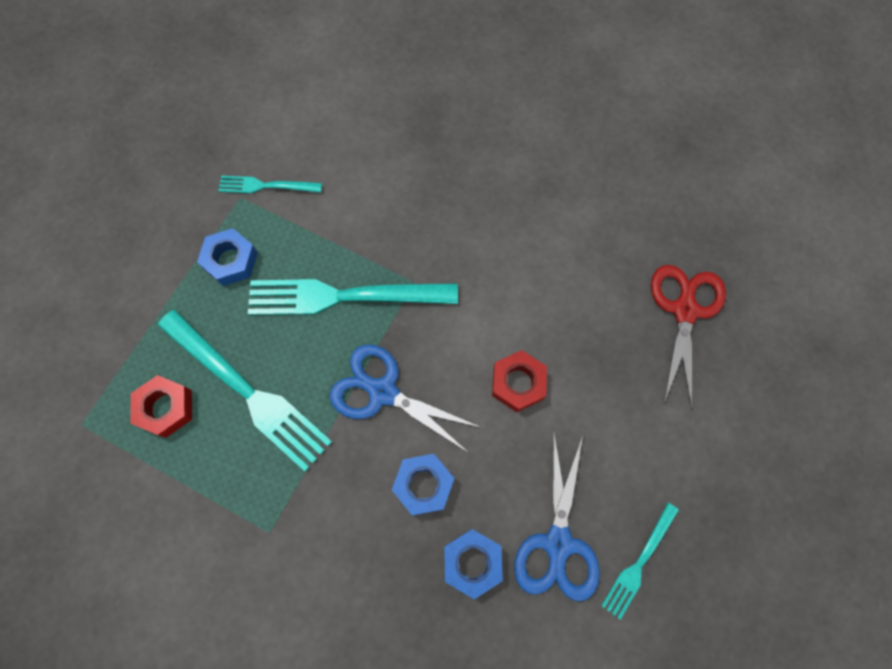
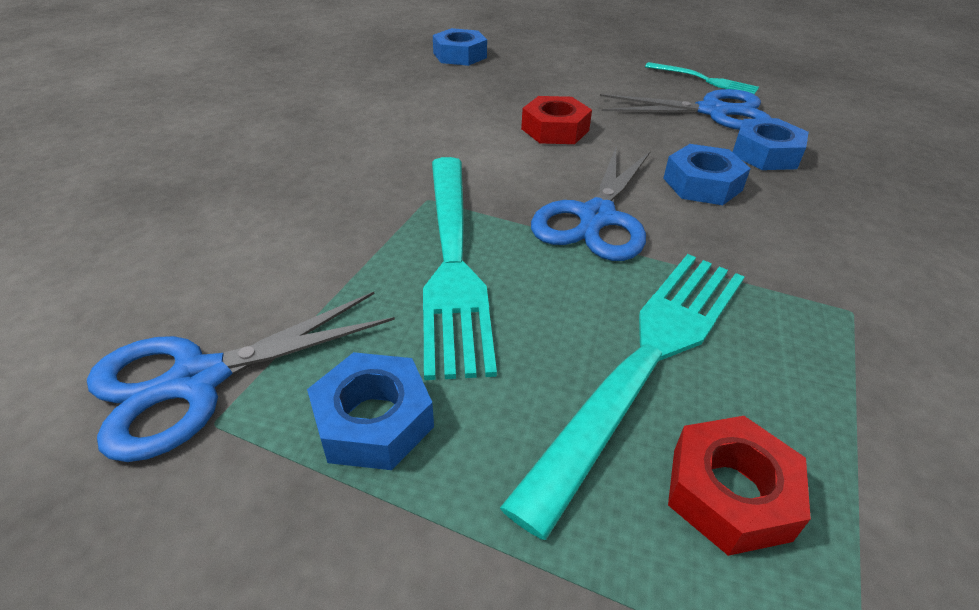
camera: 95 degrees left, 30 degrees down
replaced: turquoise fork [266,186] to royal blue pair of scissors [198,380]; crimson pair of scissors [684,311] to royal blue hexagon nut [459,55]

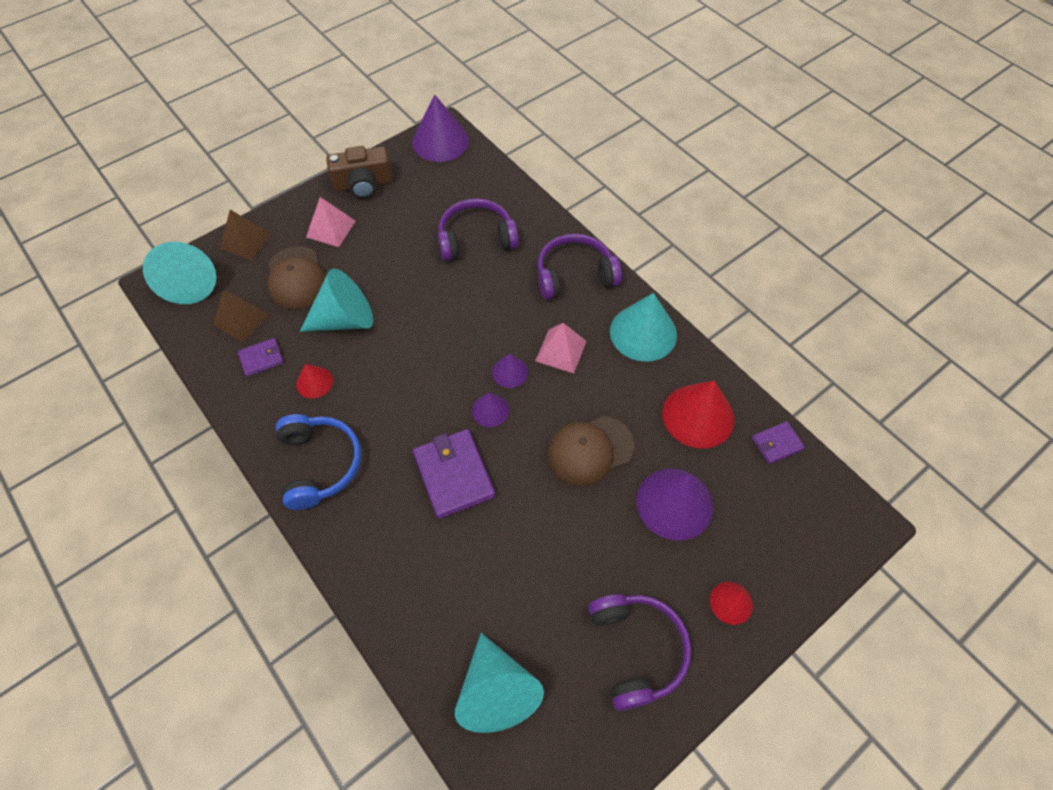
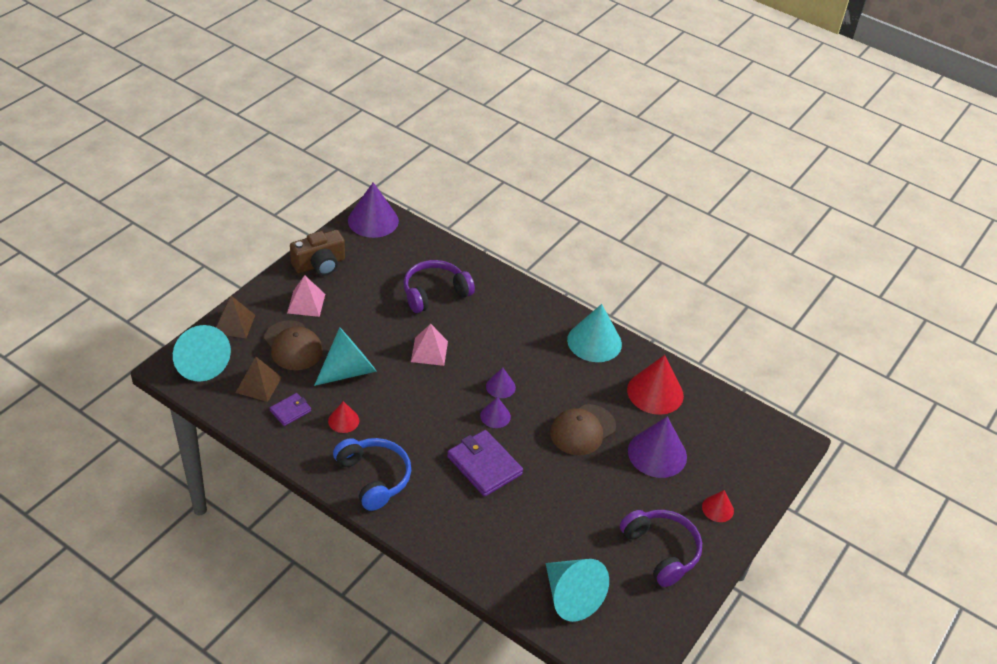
camera: 20 degrees left, 15 degrees down
removed: violet headphones [574,275]; violet wallet [777,443]
moved: rose-pink pyramid shape [561,351] to [429,351]

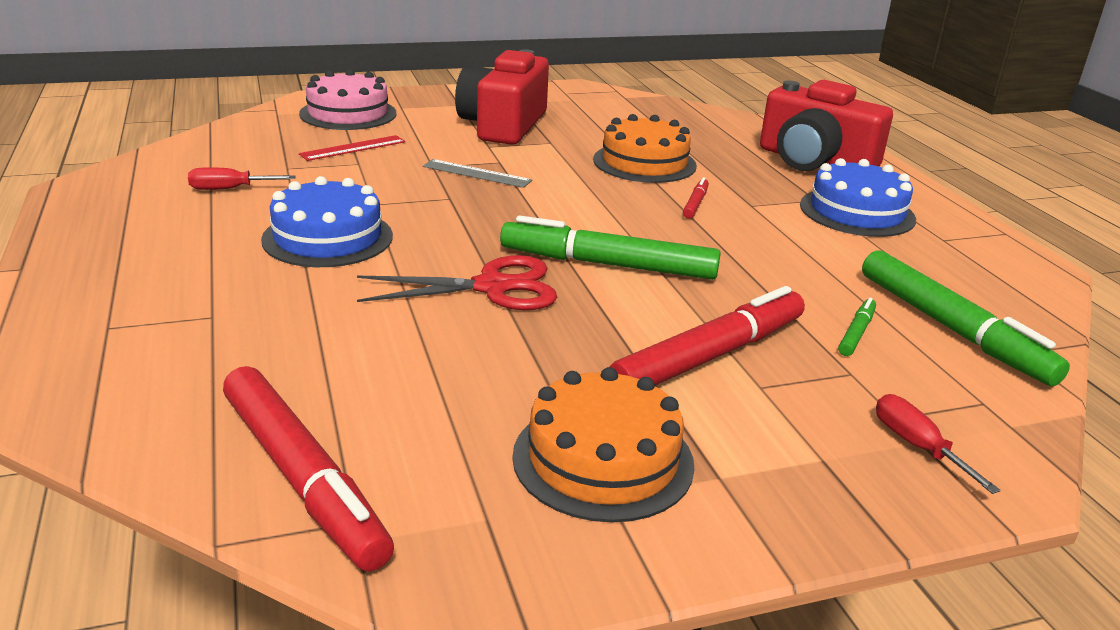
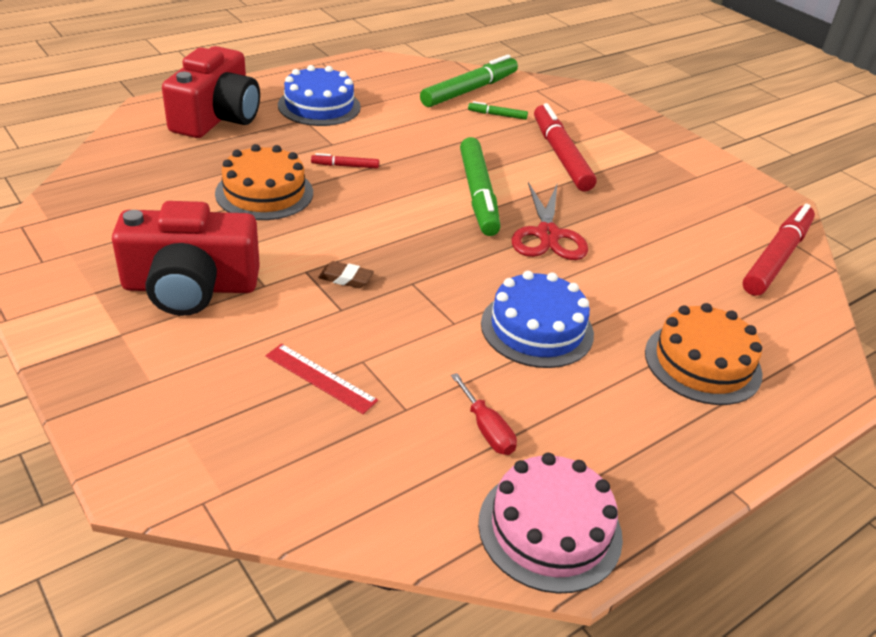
camera: 110 degrees left, 10 degrees up
removed: crimson hand screwdriver [917,446]
moved: rose-pink gateau [348,113] to [550,529]; orange-coloured gateau [603,459] to [702,363]
replaced: gray ruler [477,173] to russet pencil eraser [346,278]
turned: crimson pair of scissors [492,287] = [547,235] 150 degrees counterclockwise; crimson marker [710,356] = [561,155] 45 degrees clockwise

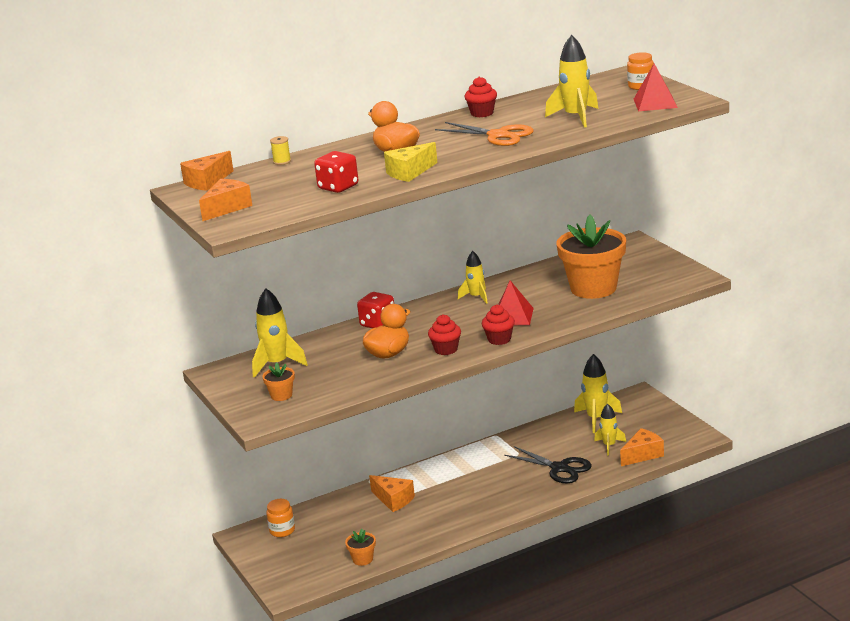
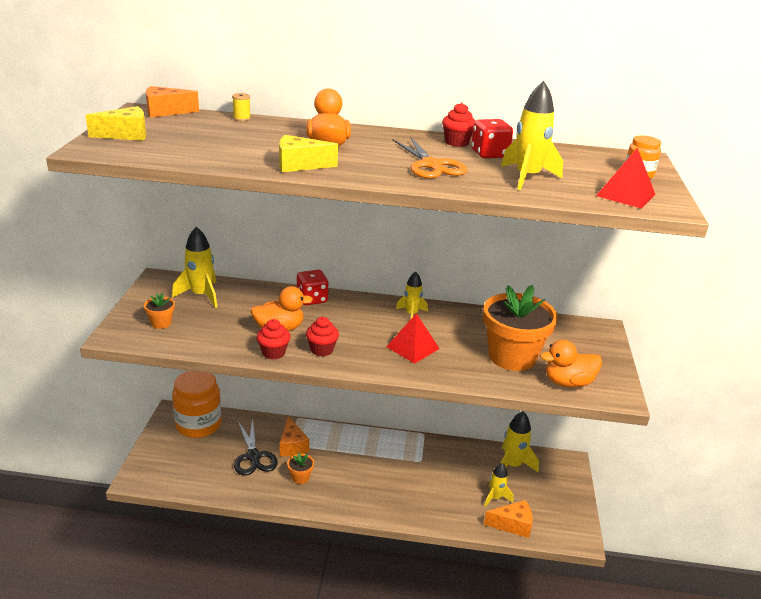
camera: 30 degrees right, 5 degrees up
added: orange-coloured duck [568,383]
moved: crimson dice [338,187] to [489,154]; orange-coloured flower pot [363,559] to [300,477]; crimson muffin [499,339] to [273,353]; jet-black pair of scissors [559,468] to [254,456]
recoloured: orange-coloured cheese wedge [227,208] to golden cheese wedge [126,135]
resized: orange-coloured preserve jar [282,531] = [198,425] x2.07

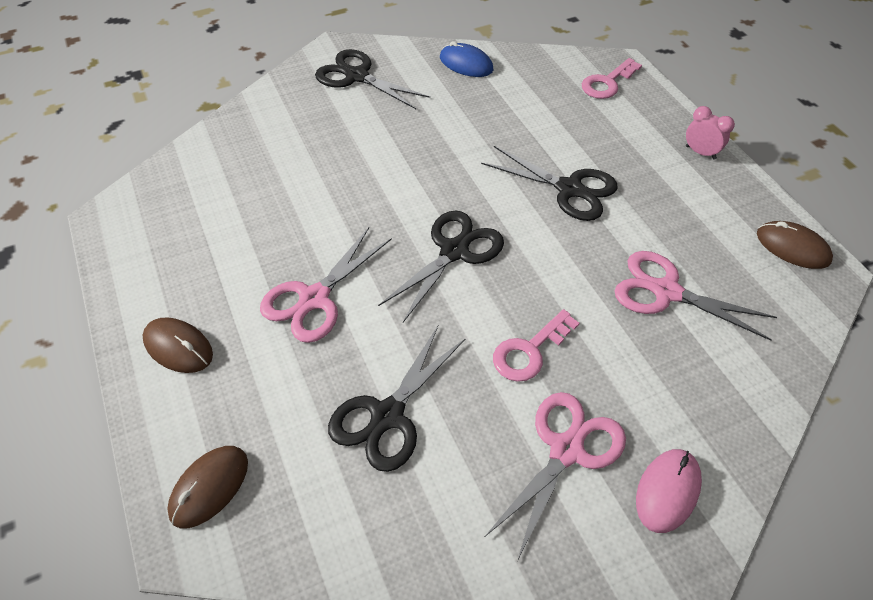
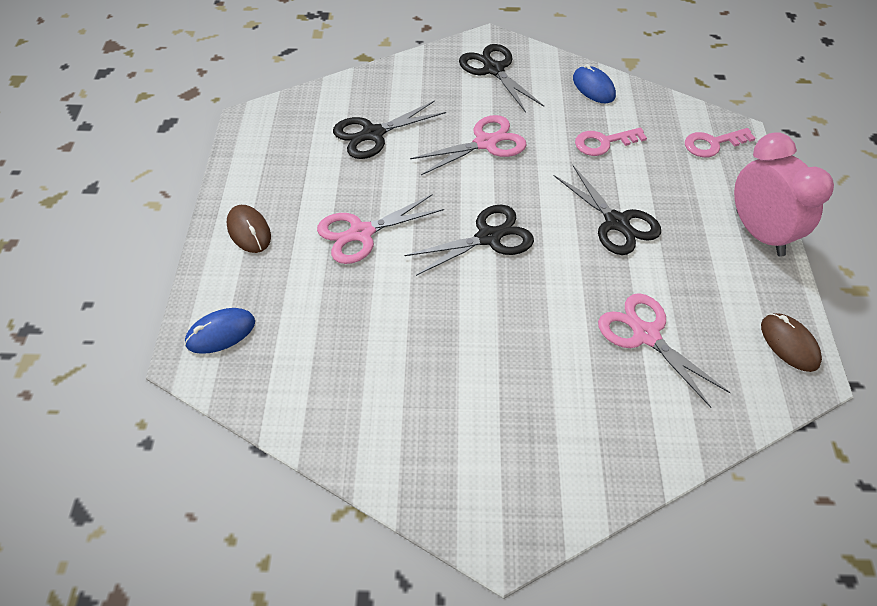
camera: 25 degrees right, 0 degrees up
removed: rose-pink mouse [667,491]
moved: jet-black pair of scissors [387,416] to [373,134]; rose-pink pair of scissors [566,450] to [485,143]; rose-pink door key [529,351] to [603,143]
recoloured: russet mouse [209,487] to royal blue mouse [220,332]
resized: rose-pink alarm clock [700,152] = [759,233] x2.22

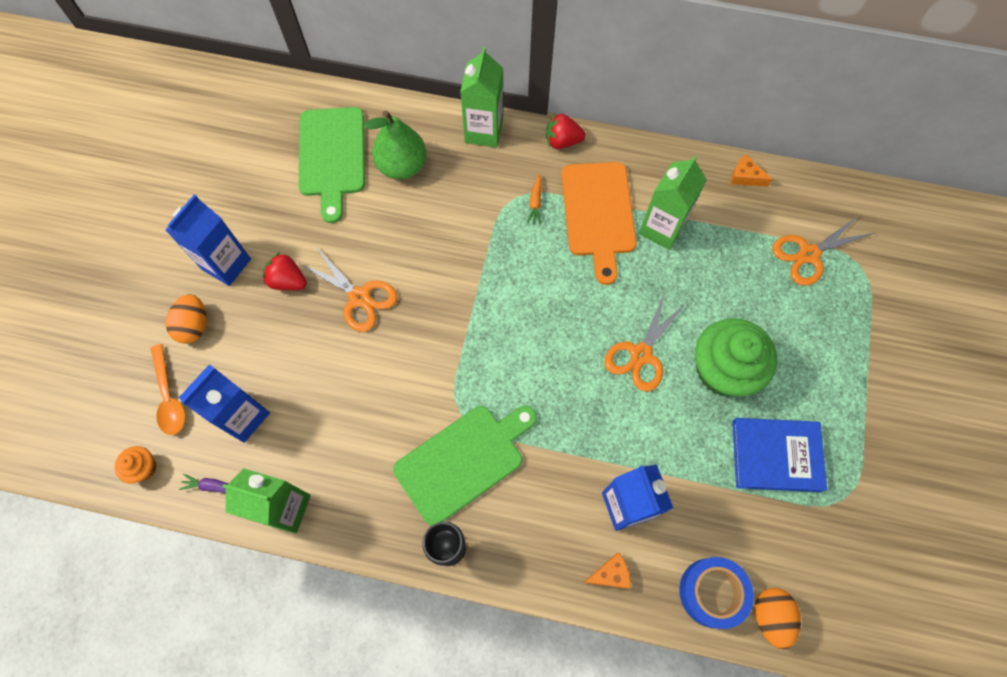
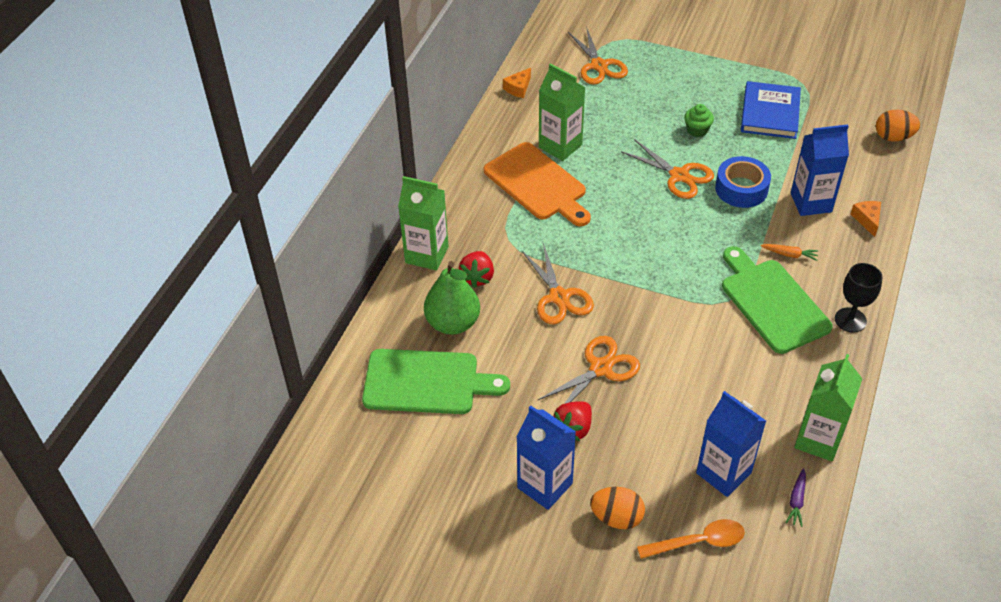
camera: 80 degrees left, 20 degrees down
removed: orange-coloured muffin [144,468]
added: orange-coloured pair of scissors [559,297]
moved: orange-coloured carrot [535,202] to [789,254]; crimson toy strawberry [562,141] to [477,277]; royal blue sticky tape [712,592] to [741,189]
turned: orange-coloured bread board [598,214] = [537,184] 45 degrees clockwise
resized: green muffin [722,370] = [697,130] x0.45

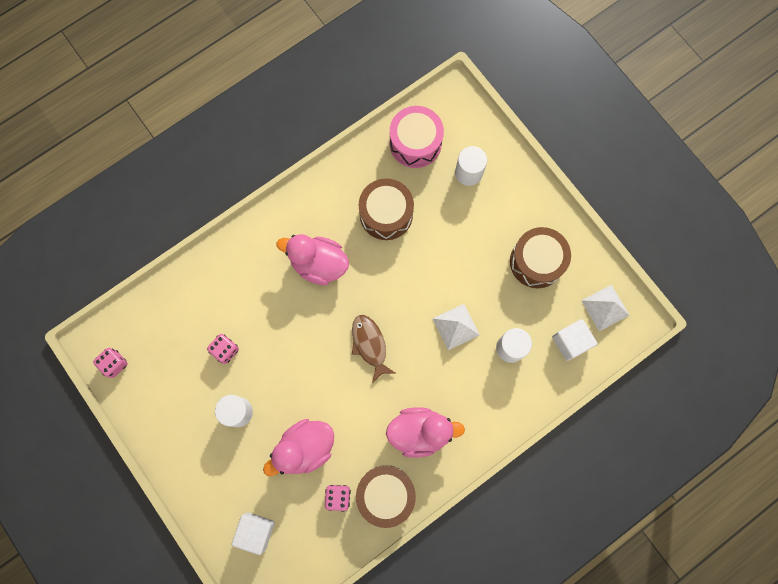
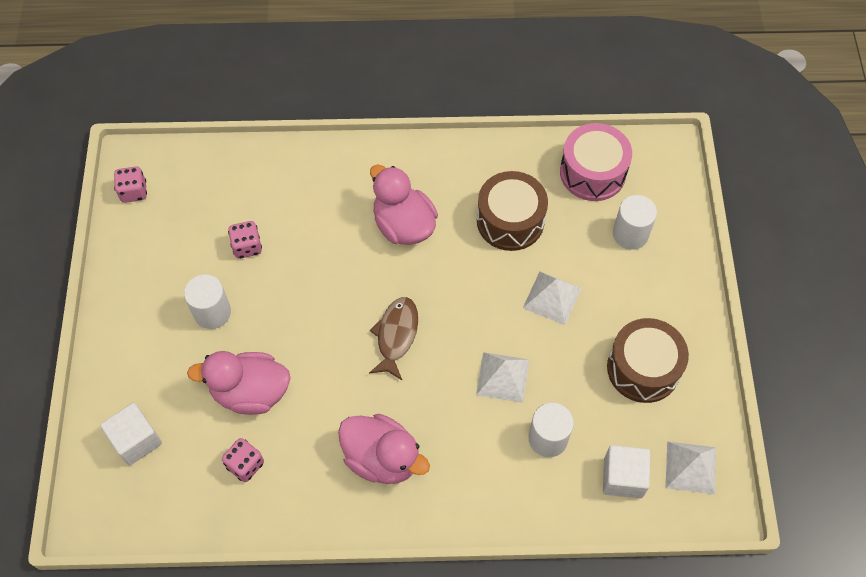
camera: 35 degrees right, 15 degrees down
removed: russet snare drum [385,494]
added: snow-white pyramid shape [552,298]

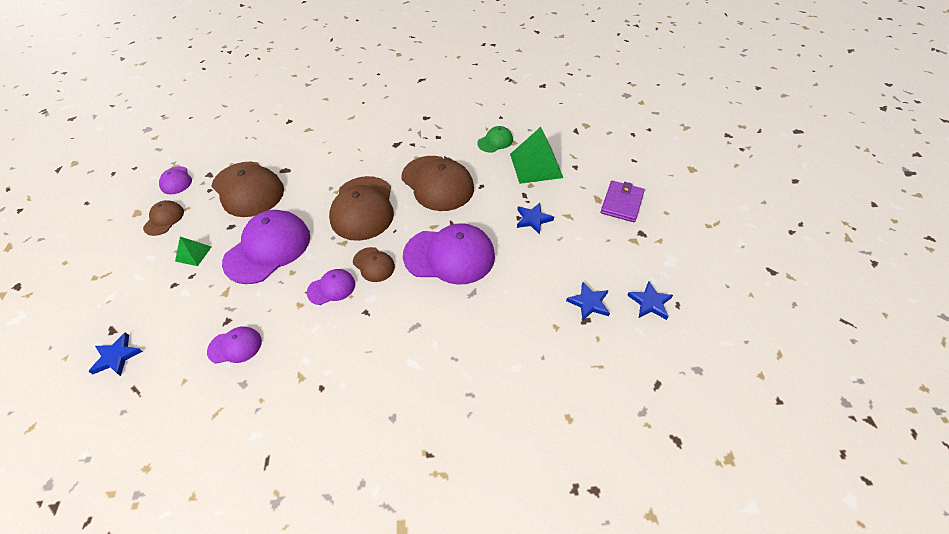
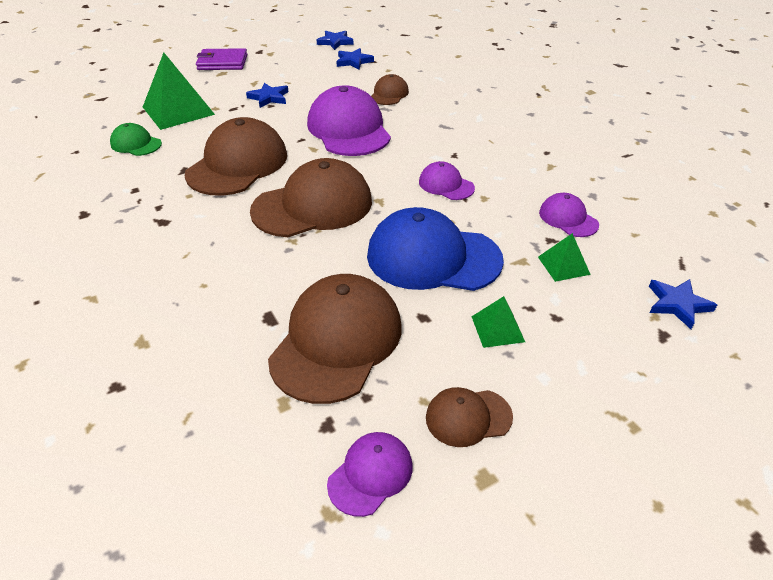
camera: 115 degrees left, 10 degrees down
added: green pyramid shape [563,265]
moved: russet cap [374,264] to [389,94]
recoloured: violet cap [268,249] to royal blue cap [433,257]

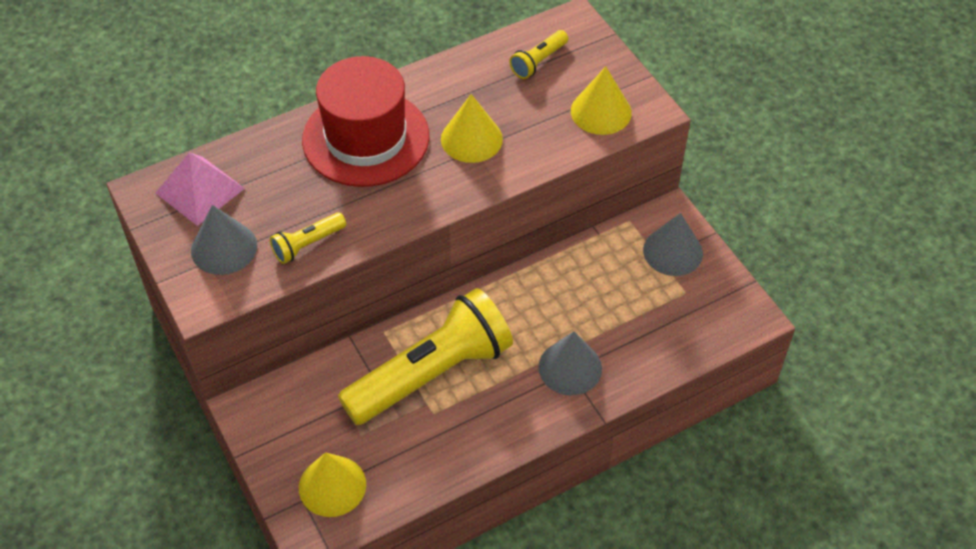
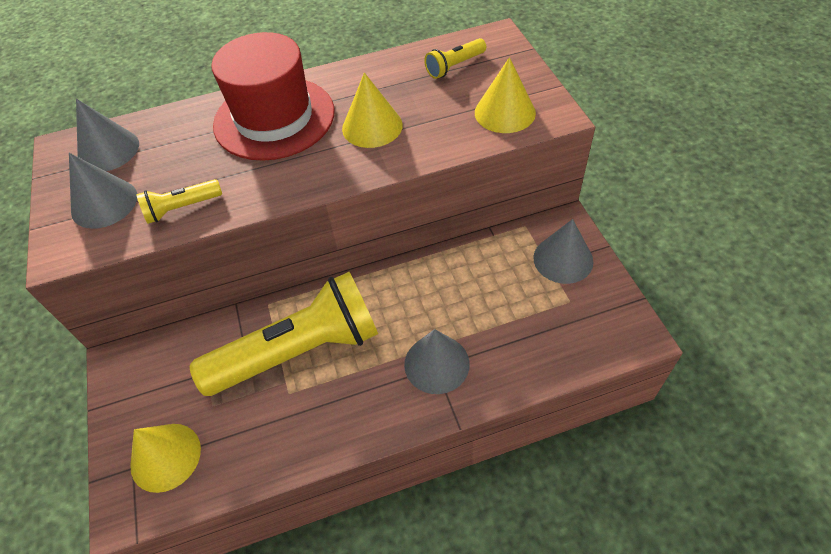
camera: 15 degrees right, 0 degrees up
replaced: rose-pink pyramid shape [200,190] to gray cone shape [108,150]

